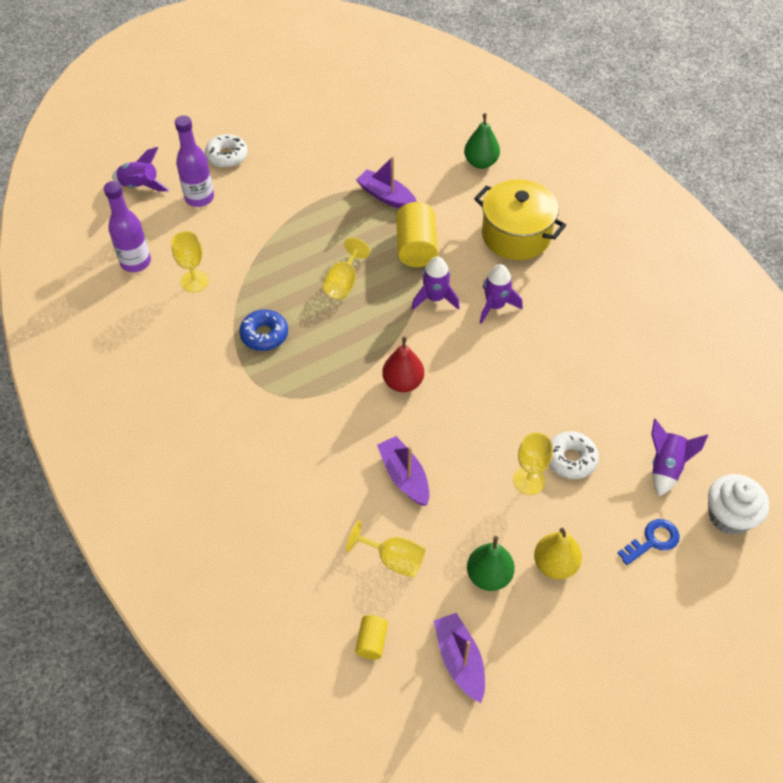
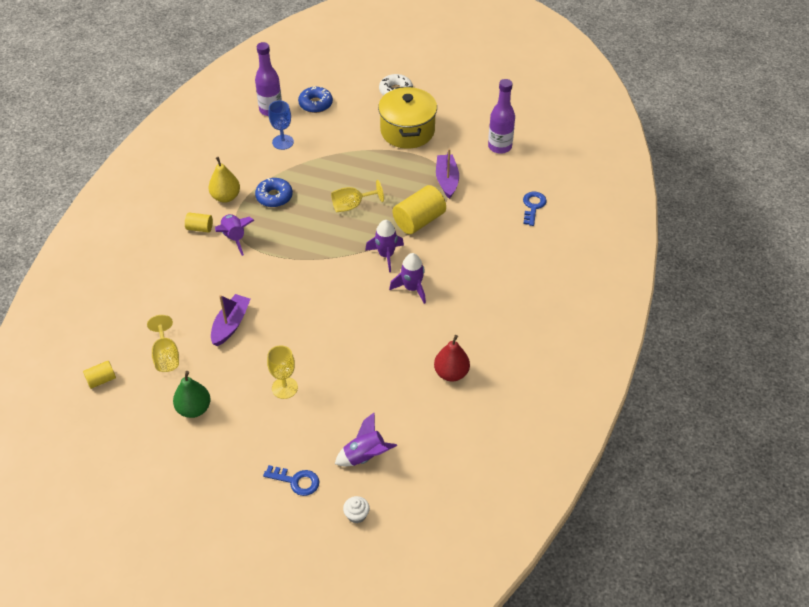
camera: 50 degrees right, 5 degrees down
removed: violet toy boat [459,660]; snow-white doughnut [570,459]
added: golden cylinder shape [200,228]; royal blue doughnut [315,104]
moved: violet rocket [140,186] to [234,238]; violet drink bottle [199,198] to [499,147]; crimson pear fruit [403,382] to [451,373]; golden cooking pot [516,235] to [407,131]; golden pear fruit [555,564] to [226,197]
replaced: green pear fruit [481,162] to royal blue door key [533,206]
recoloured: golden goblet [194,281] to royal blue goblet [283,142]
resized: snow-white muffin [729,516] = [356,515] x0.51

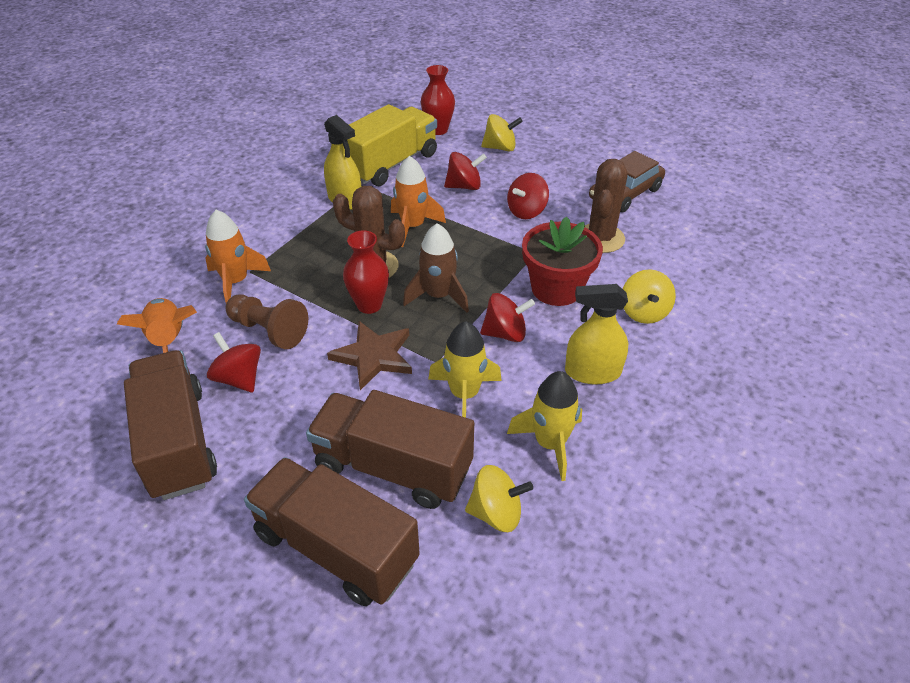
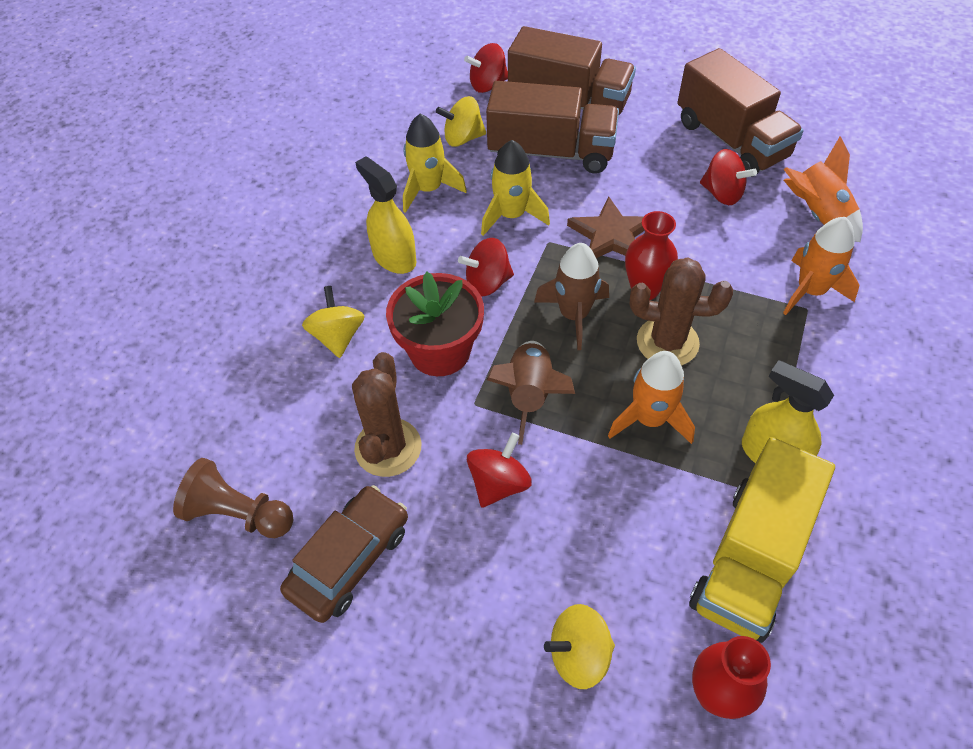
camera: 170 degrees right, 10 degrees up
added: russet rocket [529,395]
moved: russet pawn [269,330] to [238,514]; crimson spinning top [464,186] to [488,85]
turned: golden spray bottle [592,372] = [394,257] 120 degrees counterclockwise

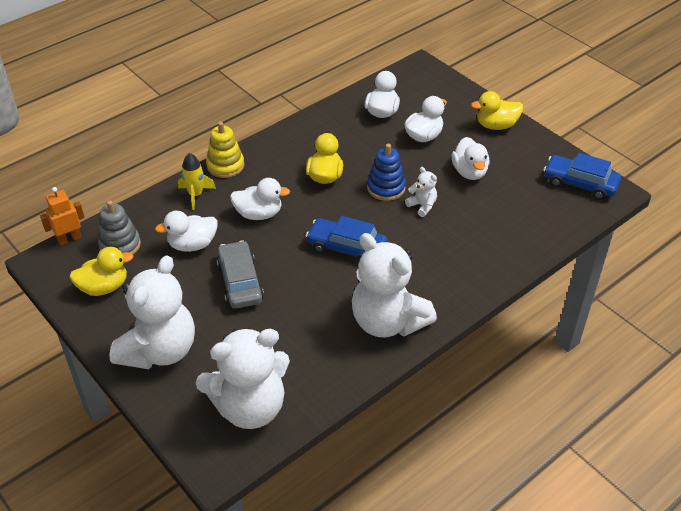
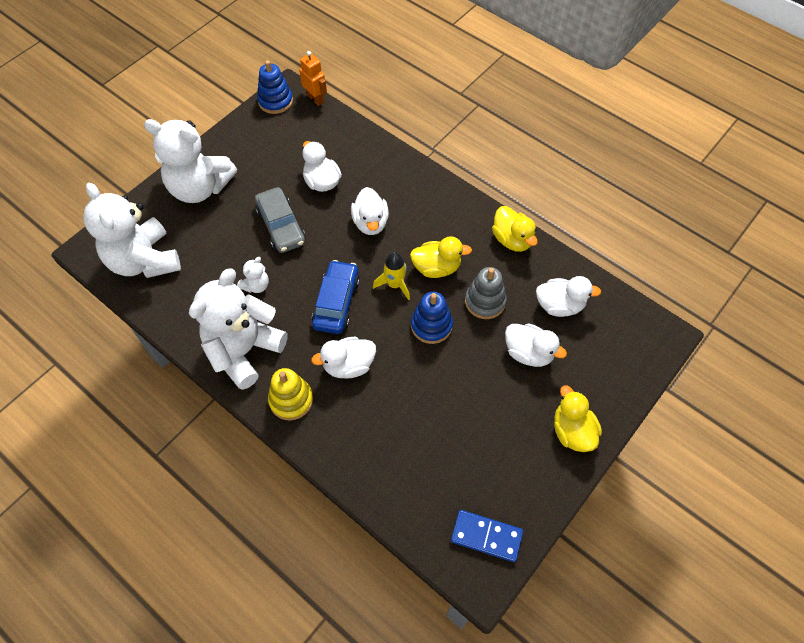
camera: 80 degrees right, 15 degrees up
added: royal blue ring stacker [275,101]
moved: golden duck [104,287] to [512,240]; gray ring stacker [120,245] to [485,301]; golden rocket [195,195] to [394,284]; golden ring stacker [225,166] to [291,400]; snow-white teddy [422,206] to [256,285]; snow-white duck [469,172] to [348,365]
replaced: royal blue toy car [580,183] to royal blue domino [486,536]
turned: gray toy car [240,282] = [281,226] 90 degrees clockwise

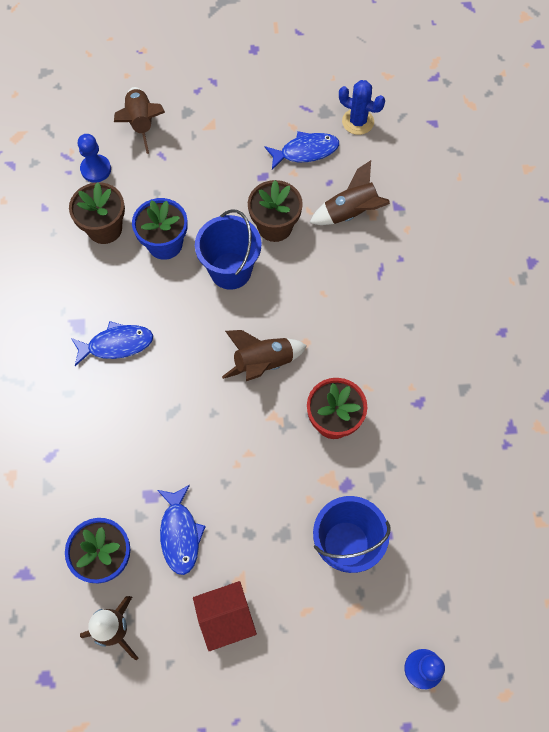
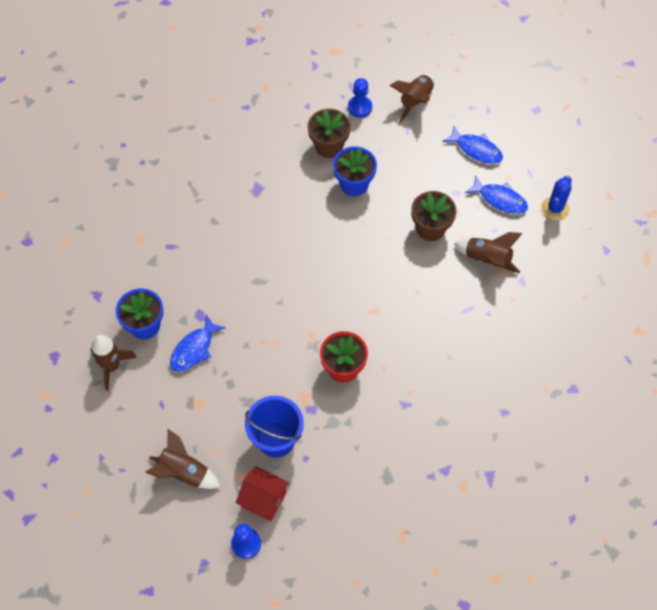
camera: 45 degrees right, 5 degrees down
removed: royal blue pail [230,271]
moved: royal blue toy fish [116,344] to [476,149]; crimson house [226,618] to [263,499]; russet rocket [263,363] to [184,472]
turned: royal blue prickly plant [358,122] = [555,208] 45 degrees clockwise

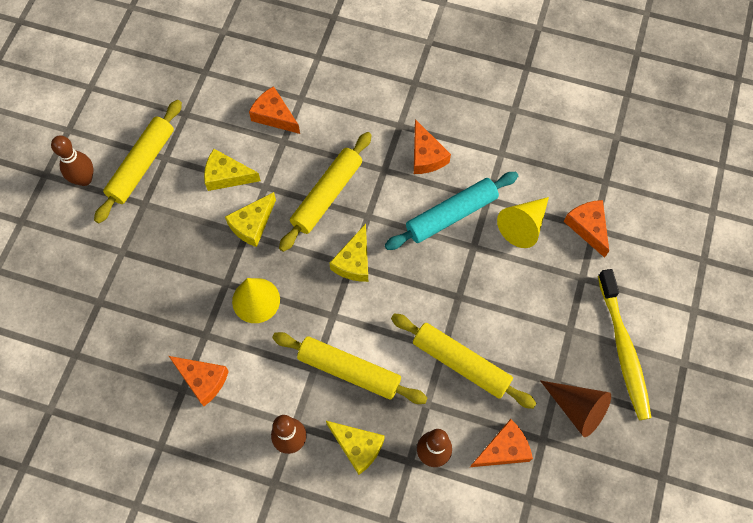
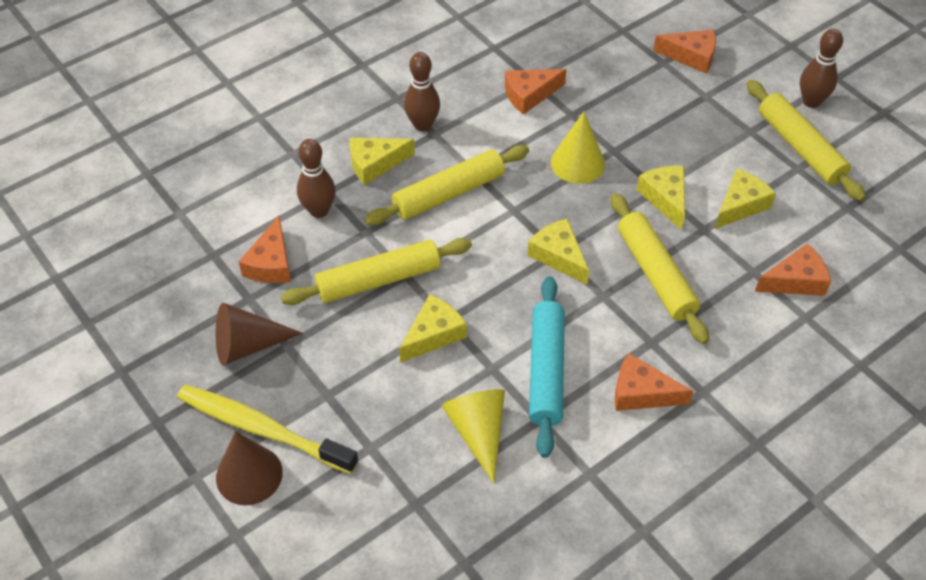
camera: 125 degrees right, 15 degrees down
added: russet cone shape [249,475]; golden cheese wedge [433,334]
moved: orange-coloured cheese wedge [588,227] to [691,56]

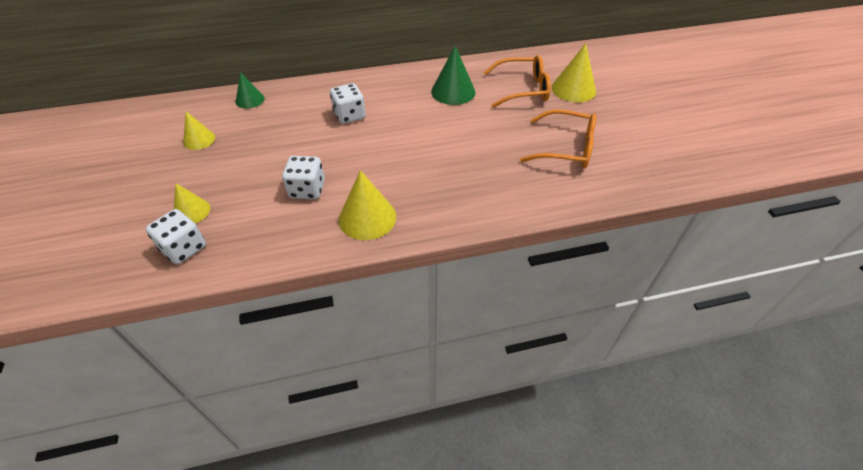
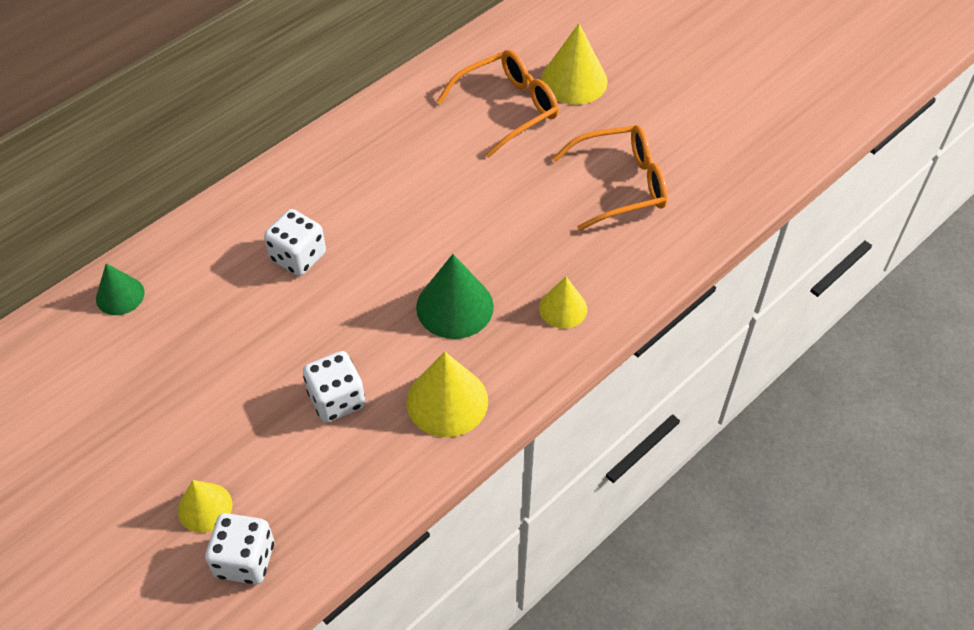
camera: 30 degrees left, 5 degrees up
moved: golden cone shape [199,139] to [563,308]; green cone shape [453,91] to [454,306]

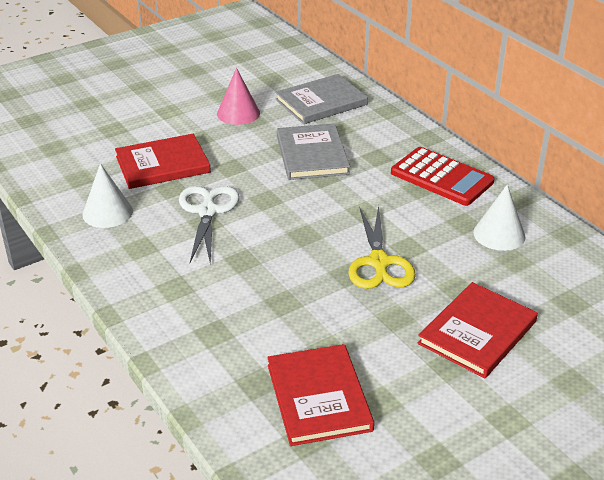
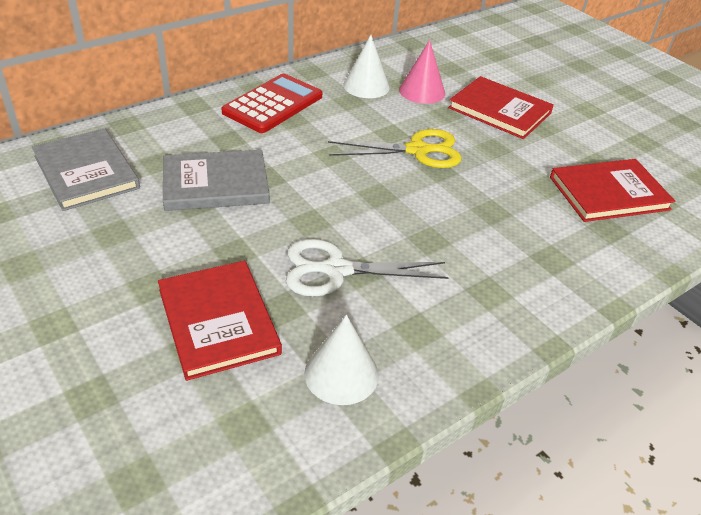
camera: 95 degrees left, 5 degrees up
moved: rose-pink cone shape [238,113] to [422,91]

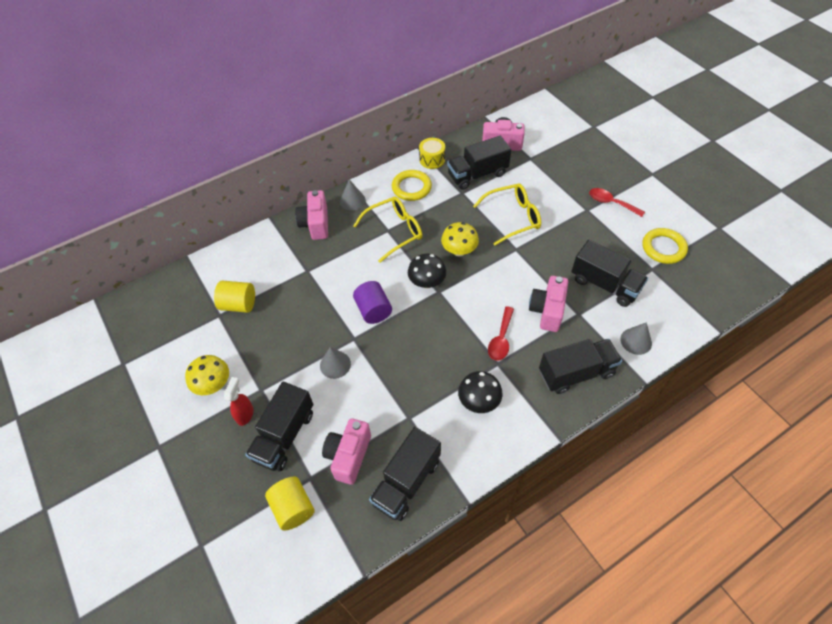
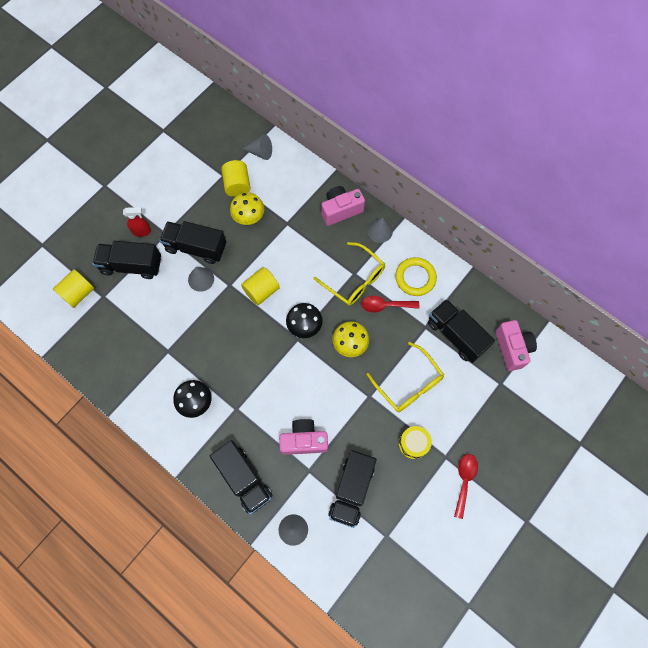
camera: 70 degrees right, 15 degrees up
removed: rose-pink compact camera [348,456]; golden ring [663,248]
added: gray cone shape [260,152]
moved: golden fungus [213,384] to [248,216]; jet-black toy truck [406,482] to [196,247]; golden snare drum [432,159] to [413,444]; crimson teaspoon [501,339] to [385,305]
recoloured: violet cylinder shape [373,310] to golden cylinder shape [261,291]

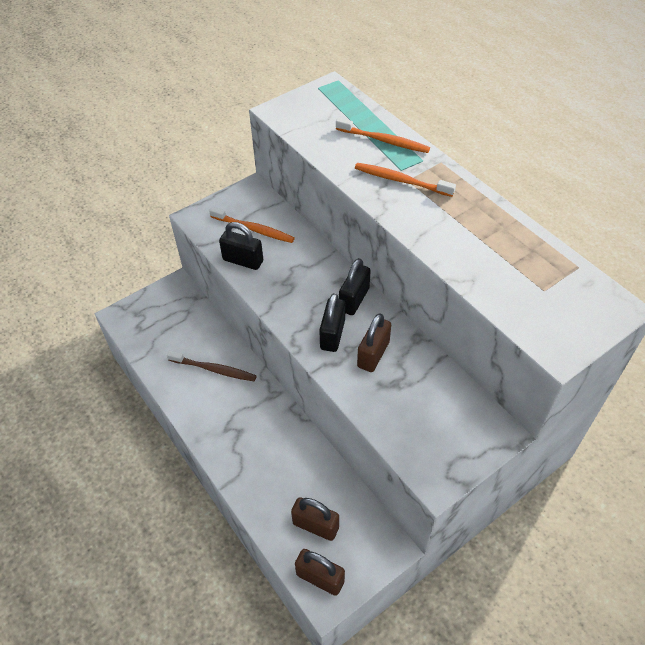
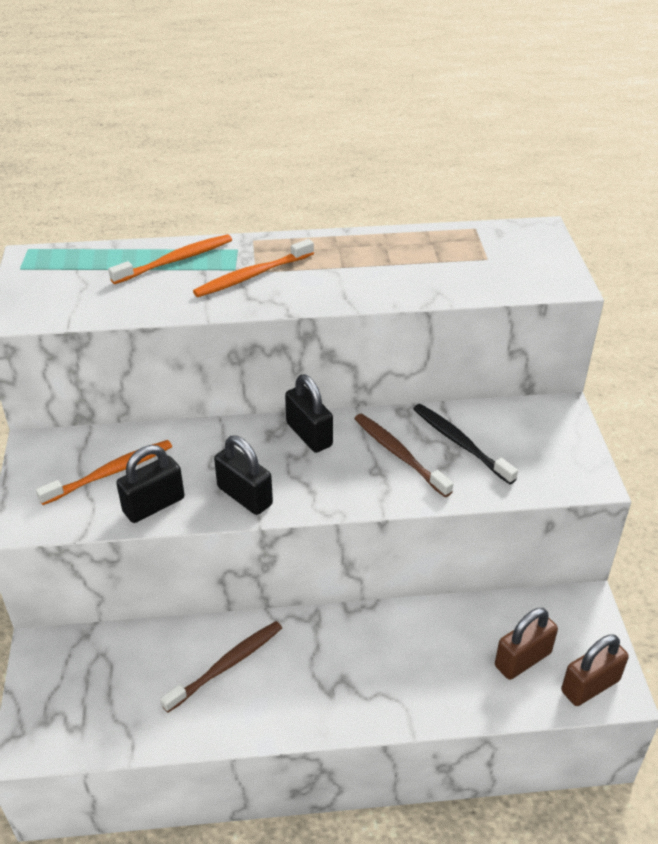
camera: 60 degrees left, 10 degrees down
added: jet-black tooth brush [460,443]
moved: jet-black padlock [332,334] to [244,496]
replaced: russet padlock [373,354] to russet tooth brush [399,454]

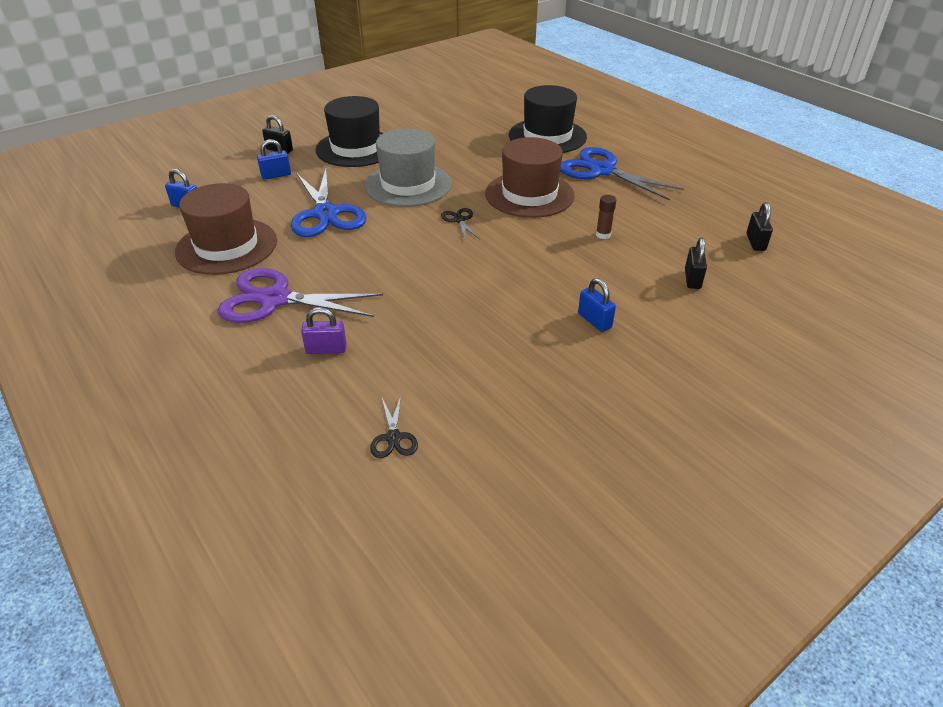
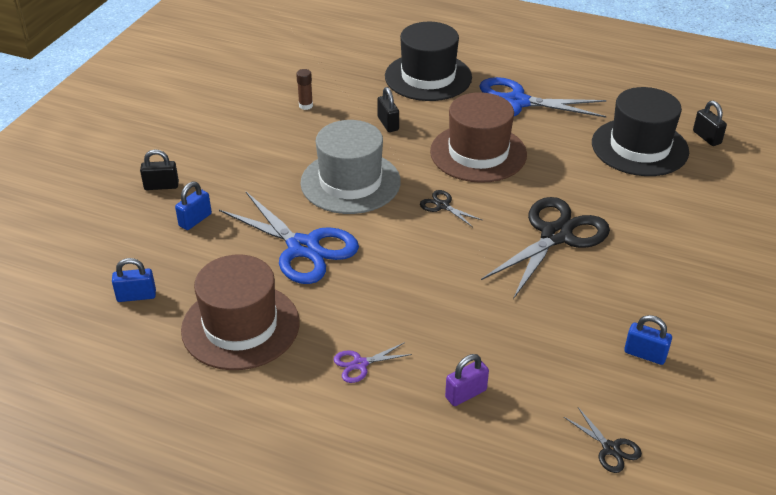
camera: 30 degrees left, 0 degrees up
added: jet-black pair of scissors [556,235]
moved: jet-black hat [356,148] to [639,147]; royal blue padlock [594,321] to [645,354]; russet glue [603,235] to [306,106]; jet-black padlock [692,279] to [388,124]
resized: violet pair of scissors [275,299] = [360,364] x0.44

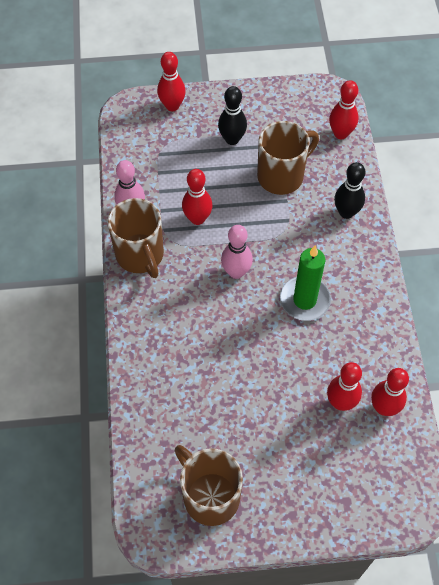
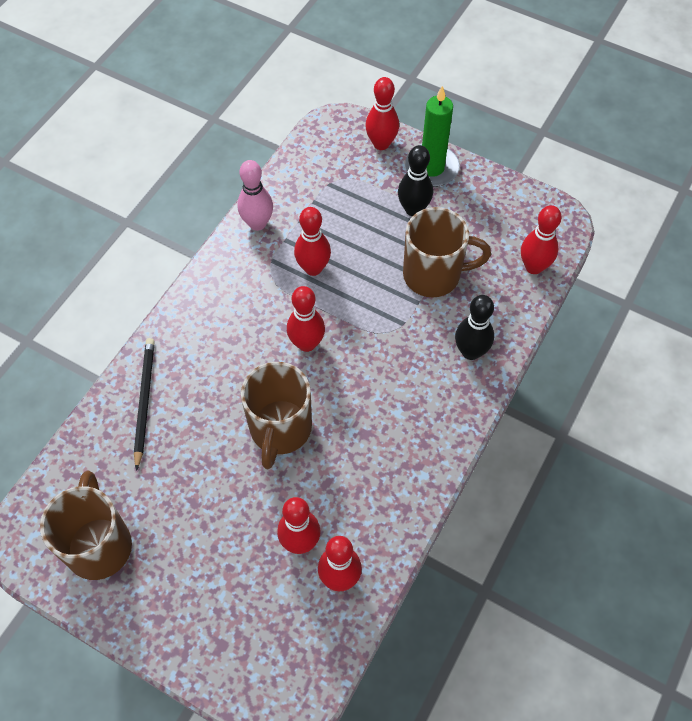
camera: 35 degrees right, 0 degrees up
added: jet-black wooden pencil [144,401]
moved: russet tea mug [140,255] to [280,429]; green pillar candle [304,300] to [431,168]
recoloured: rose-pink skittle [236,272] to crimson skittle [306,343]

